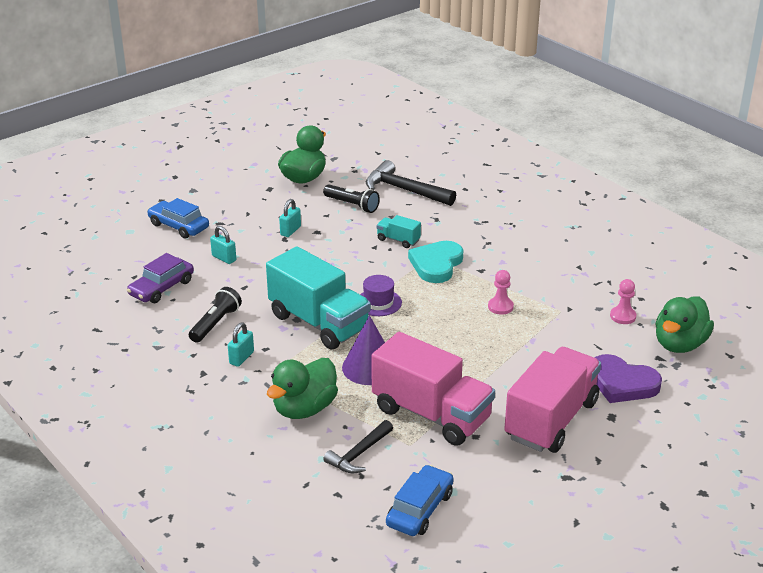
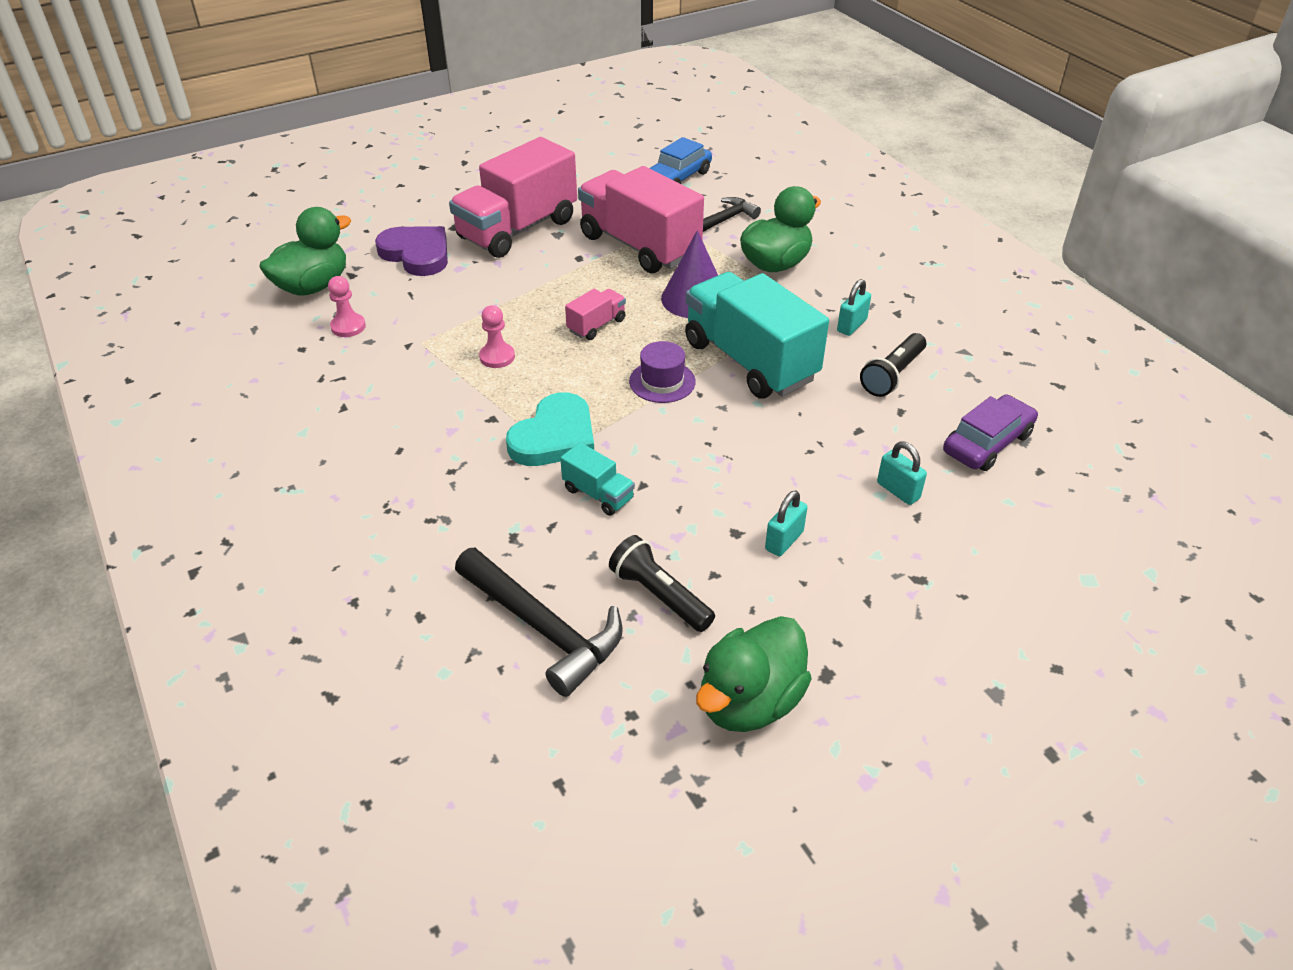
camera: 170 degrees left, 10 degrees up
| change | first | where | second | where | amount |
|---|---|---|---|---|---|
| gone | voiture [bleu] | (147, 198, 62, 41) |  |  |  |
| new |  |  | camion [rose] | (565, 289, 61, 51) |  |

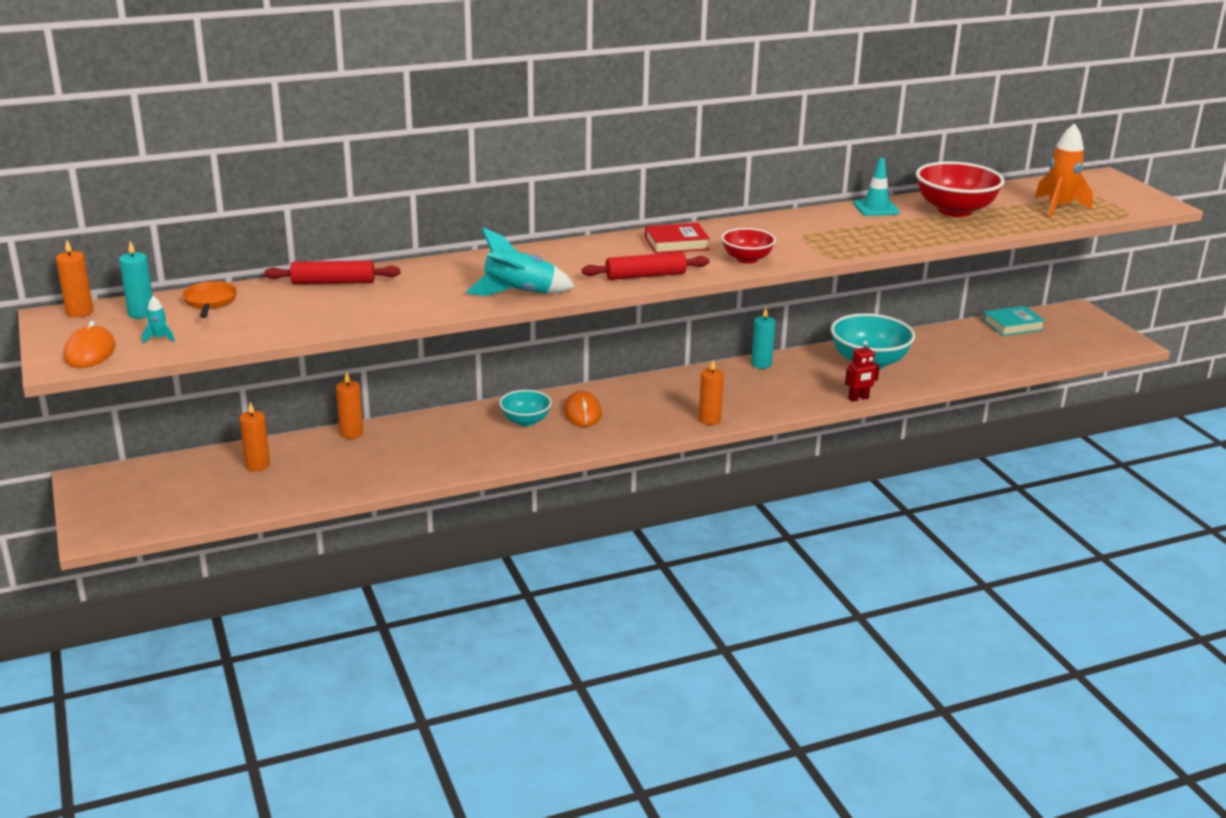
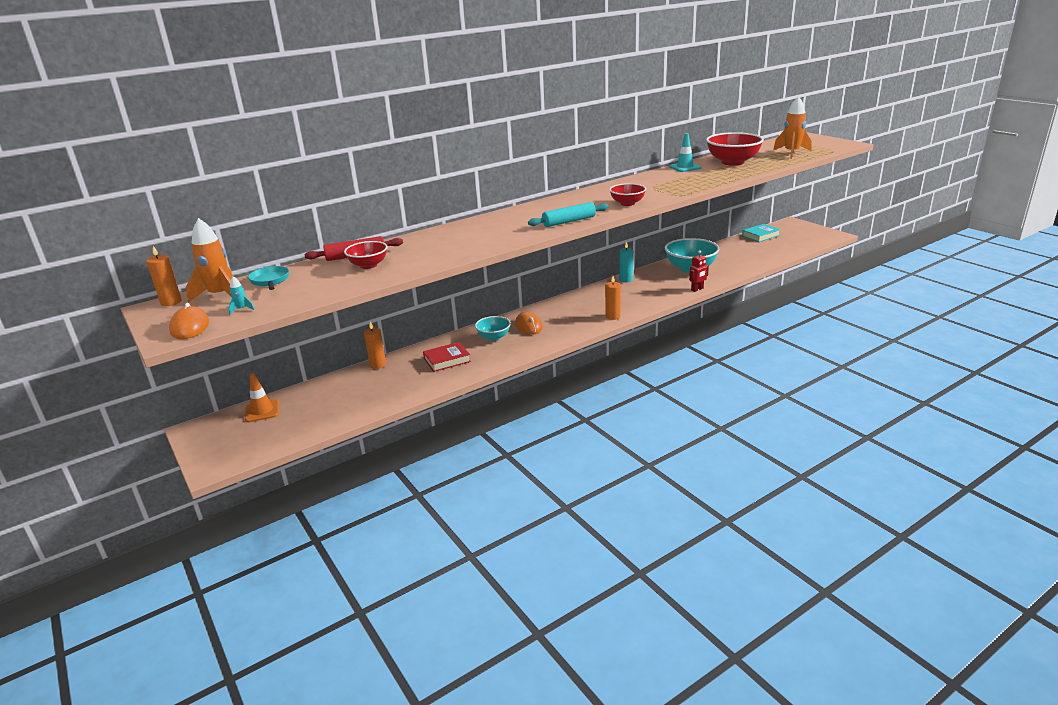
camera: 10 degrees left, 0 degrees up
| change | first | where | second | where | amount |
|---|---|---|---|---|---|
| swapped | bougie [turquoise] | (119, 241, 34, 78) | fusée [orange] | (186, 218, 47, 85) |  |
| repainted | poêle [orange] | (182, 281, 55, 37) | poêle [turquoise] | (248, 266, 41, 24) |  |
| gone | bougie [orange] | (240, 402, 30, 69) |  |  |  |
| gone | fusée [turquoise] | (466, 227, 109, 69) |  |  |  |
| repainted | rouleau à pâtisserie [rouge] | (582, 252, 127, 28) | rouleau à pâtisserie [turquoise] | (528, 202, 80, 25) |  |
| shifted | livre [rouge] | (645, 223, 65, 31) |  | (423, 342, 48, 30) |  |
| new |  |  | cône de chantier [orange] | (245, 373, 34, 49) |  |
| new |  |  | bol [rouge] | (344, 241, 44, 28) |  |

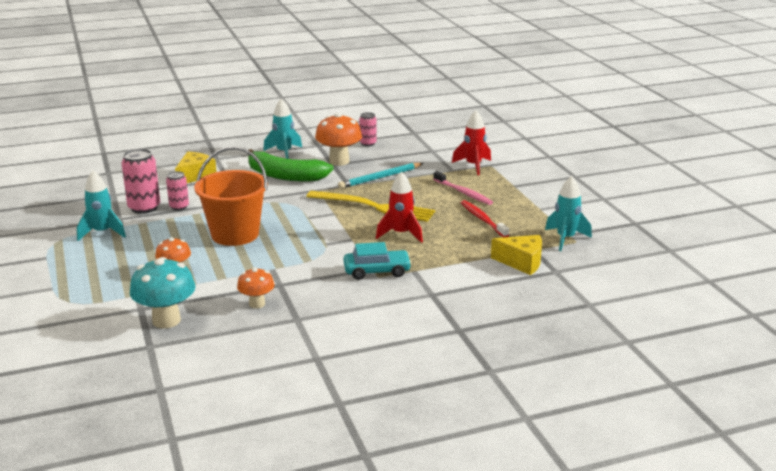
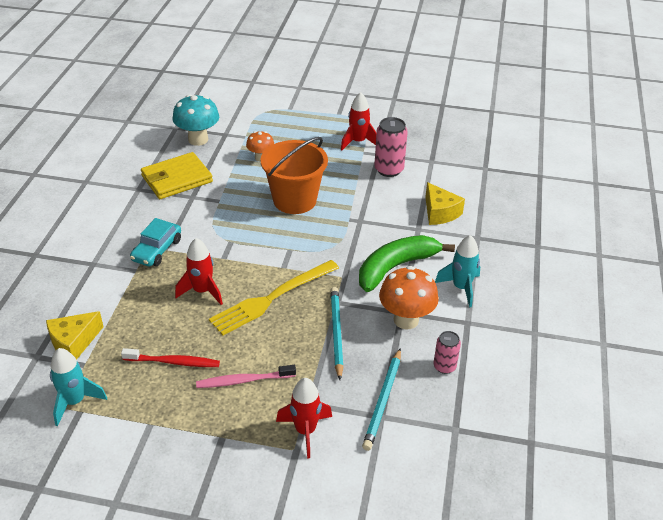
camera: 120 degrees right, 15 degrees up
| change | first | where | second | where | amount |
|---|---|---|---|---|---|
| repainted | fusée [turquoise] | (77, 170, 49, 71) | fusée [rouge] | (341, 92, 36, 58) |  |
| gone | canette [rose] | (166, 171, 23, 39) |  |  |  |
| swapped | champignon [orange] | (237, 267, 38, 41) | portefeuille [jaune] | (141, 152, 72, 47) |  |
| new |  |  | crayon [turquoise] | (362, 348, 39, 103) |  |

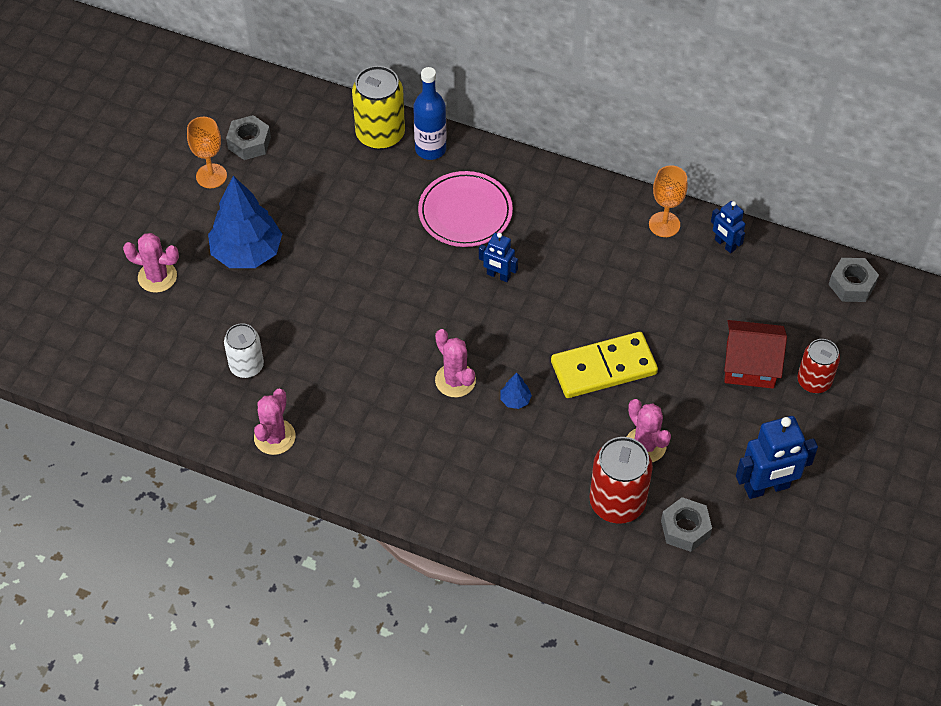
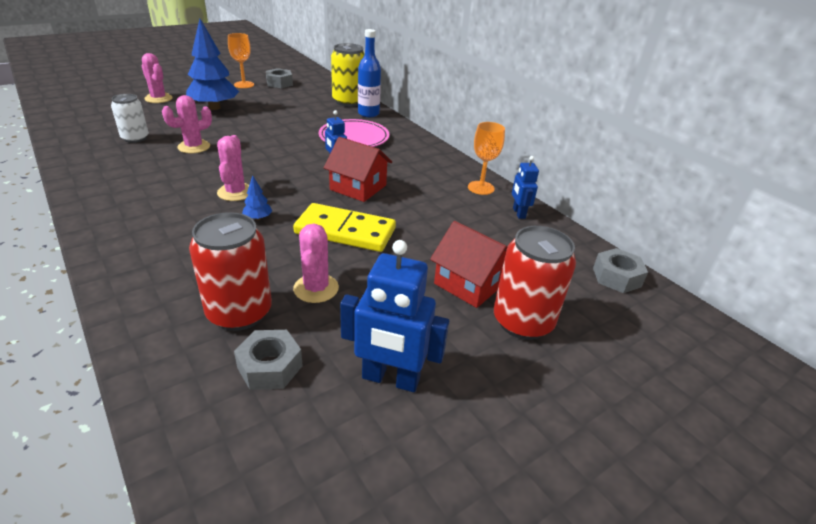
camera: 30 degrees right, 20 degrees down
| change | first | where | second | where | amount |
|---|---|---|---|---|---|
| shifted | cactus [rose] | (254, 389, 42, 66) |  | (162, 95, 50, 58) |  |
| scaled | canette [rouge] | (797, 339, 43, 54) |  | (494, 226, 82, 114) | x1.55 |
| new |  |  | maison [rouge] | (324, 137, 68, 65) |  |

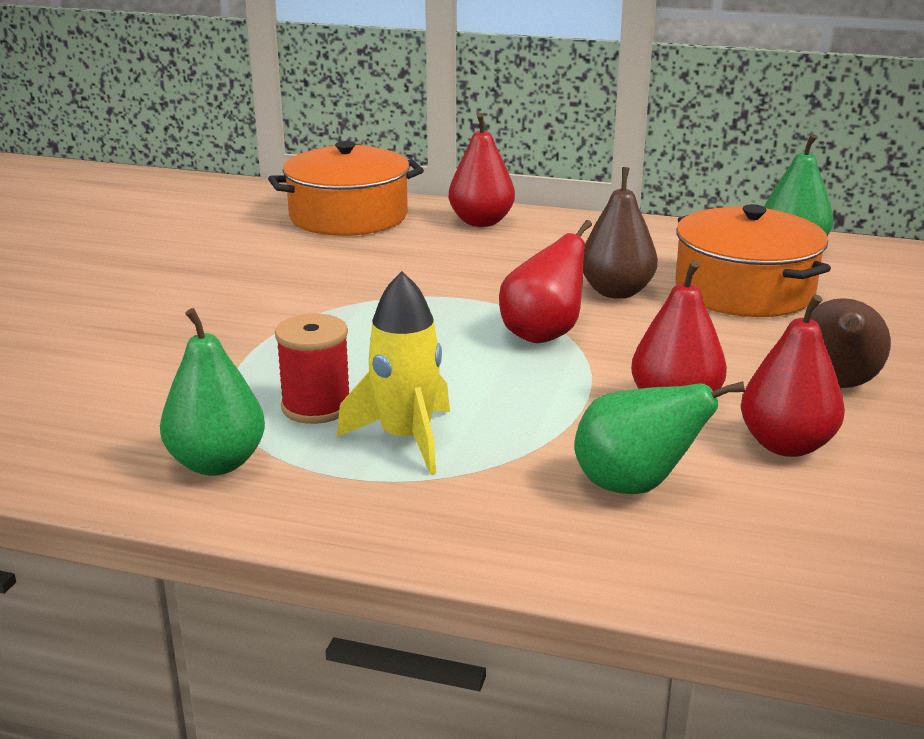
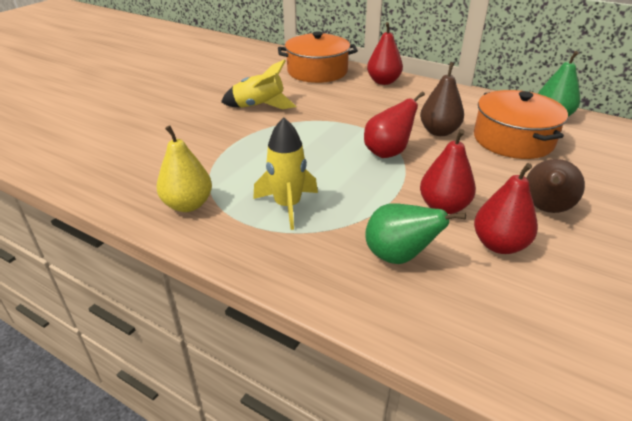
camera: 15 degrees right, 10 degrees up
| change | first | where | second | where | amount |
|---|---|---|---|---|---|
| repainted | poire [vert] | (160, 308, 105, 168) | poire [jaune] | (157, 125, 55, 87) |  |
| gone | bobine [rouge] | (275, 314, 74, 110) |  |  |  |
| new |  |  | fusée [jaune] | (221, 59, 75, 50) |  |

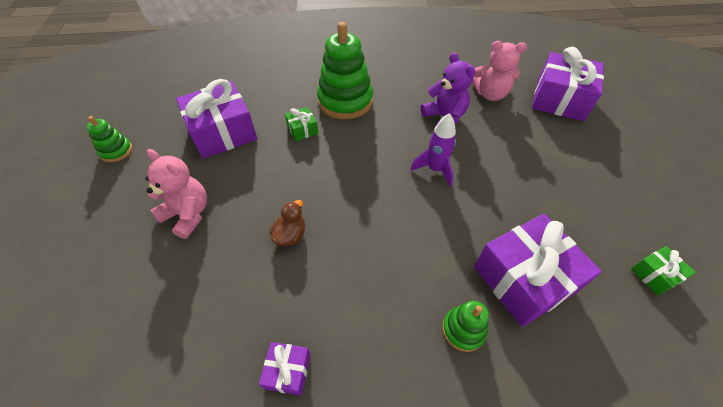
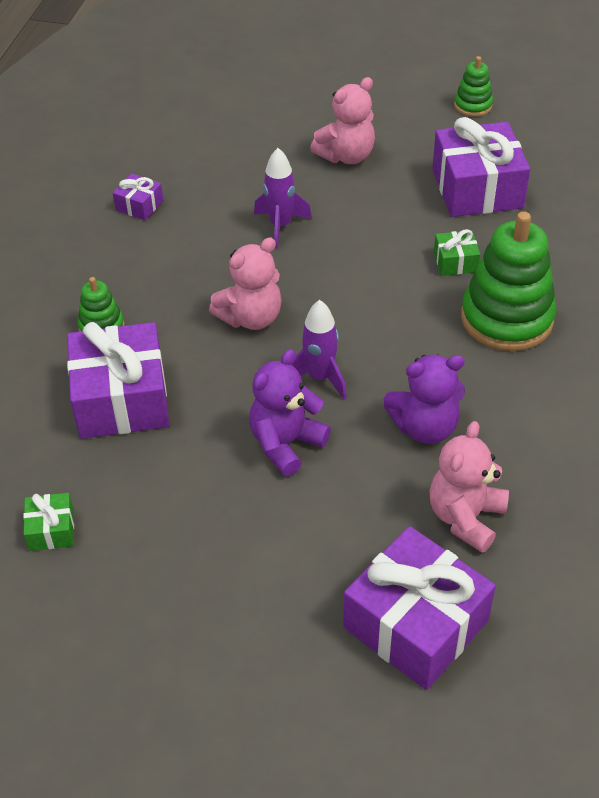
camera: 110 degrees right, 5 degrees down
| change | first | where | second | where | amount |
|---|---|---|---|---|---|
| swapped | canard [marron] | (270, 200, 35, 46) | fusée [violet] | (254, 148, 58, 101) |  |
| new |  |  | ours en peluche [rose] | (209, 237, 73, 93) |  |
| new |  |  | ours en peluche [violet] | (249, 349, 82, 127) |  |

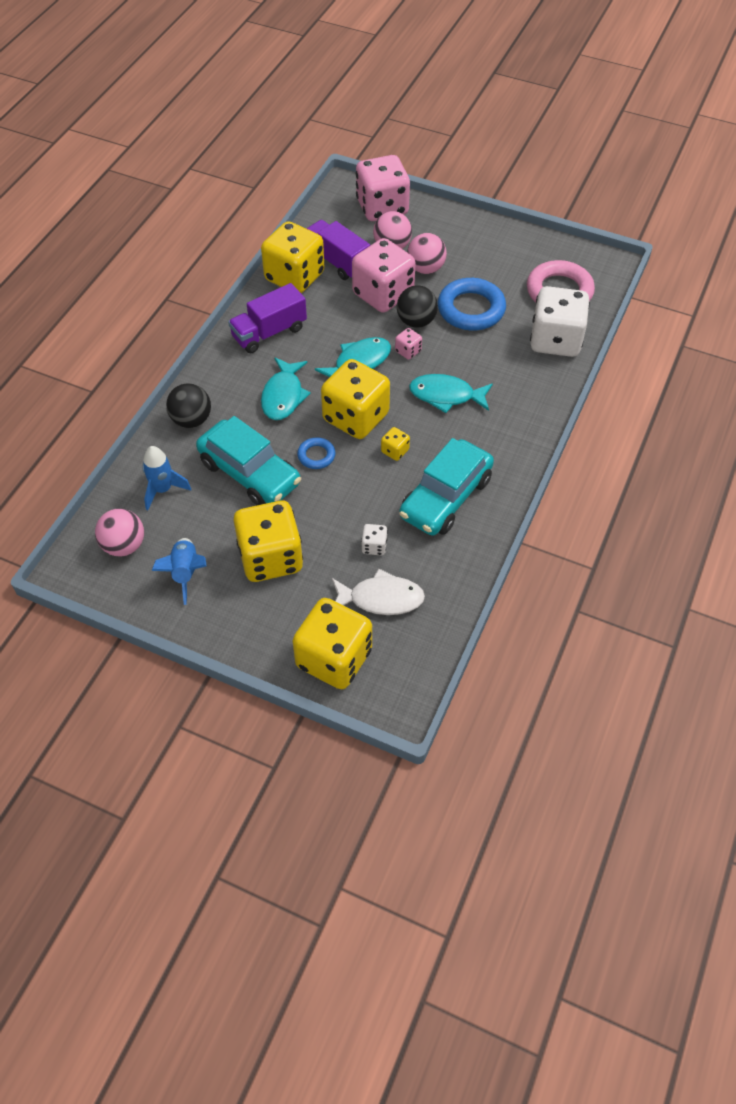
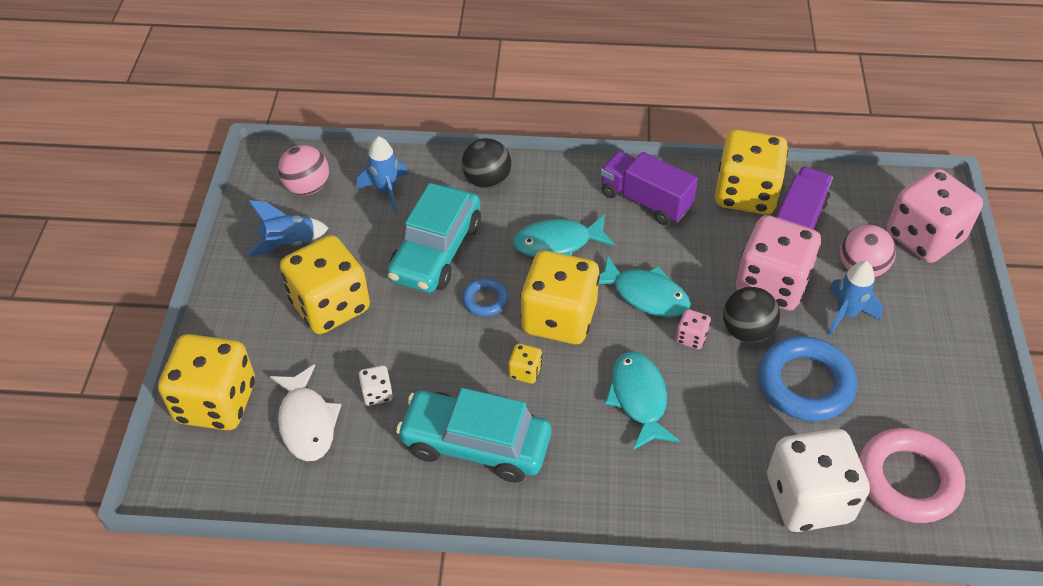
camera: 70 degrees right, 5 degrees down
| change | first | where | second | where | amount |
|---|---|---|---|---|---|
| swapped | balle [rose] | (407, 233, 40, 41) | fusée [bleu] | (828, 261, 55, 74) |  |

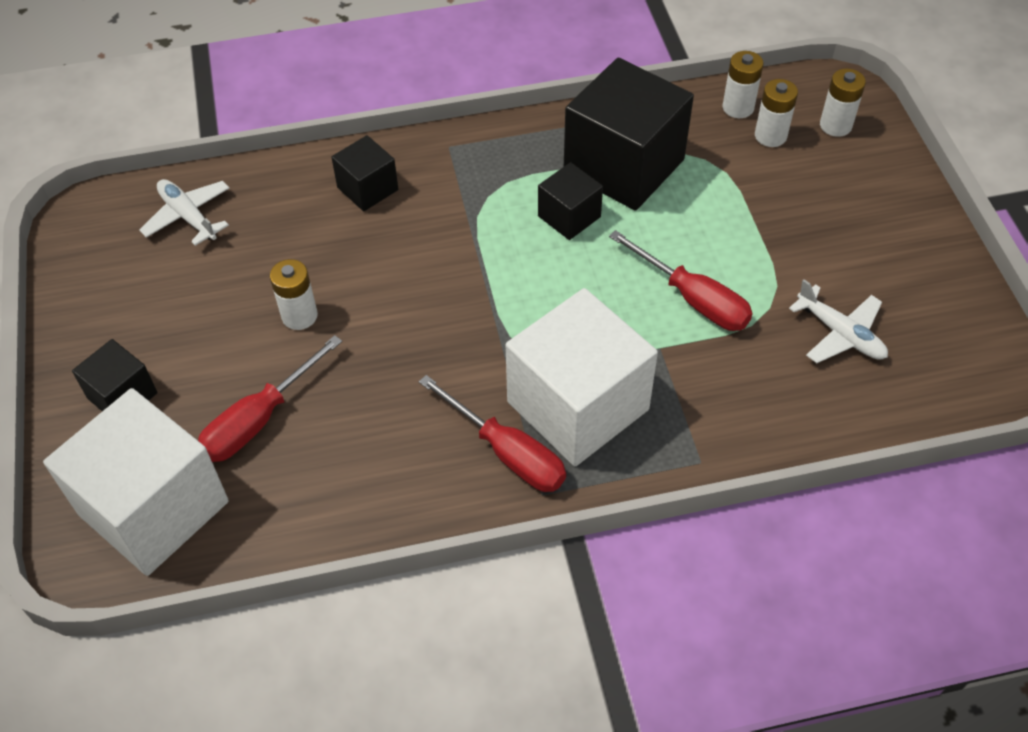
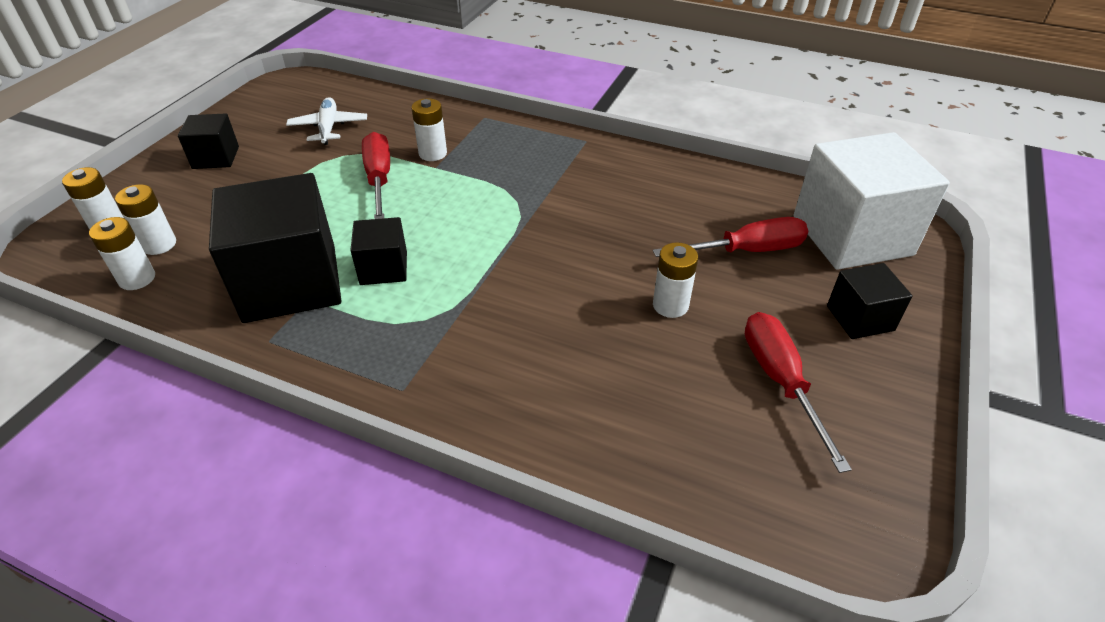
camera: 145 degrees left, 10 degrees down
| change | first | where | second | where | amount |
|---|---|---|---|---|---|
| gone | avion [blanc] | (139, 179, 91, 67) |  |  |  |
| shifted | cube [noir] | (331, 135, 67, 76) |  | (178, 113, 61, 56) |  |
| shifted | tournevis [rouge] | (419, 375, 147, 117) |  | (745, 312, 107, 161) |  |
| gone | cube [blanc] | (506, 288, 152, 178) |  |  |  |
| new |  |  | pile [blanc] | (411, 98, 36, 63) |  |

